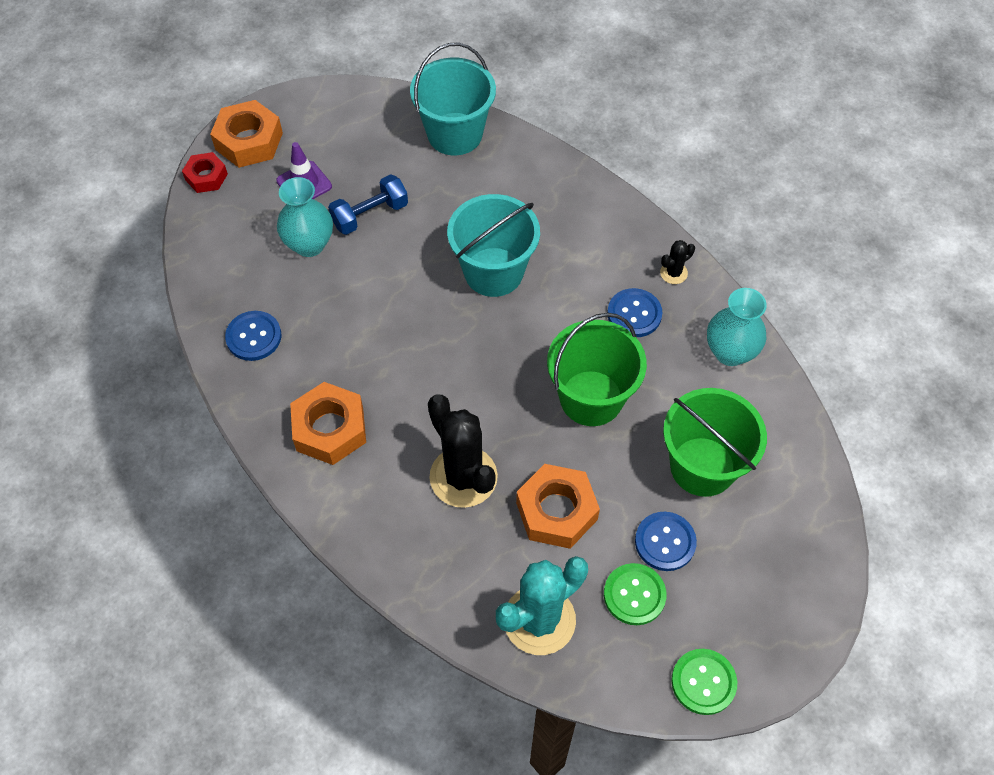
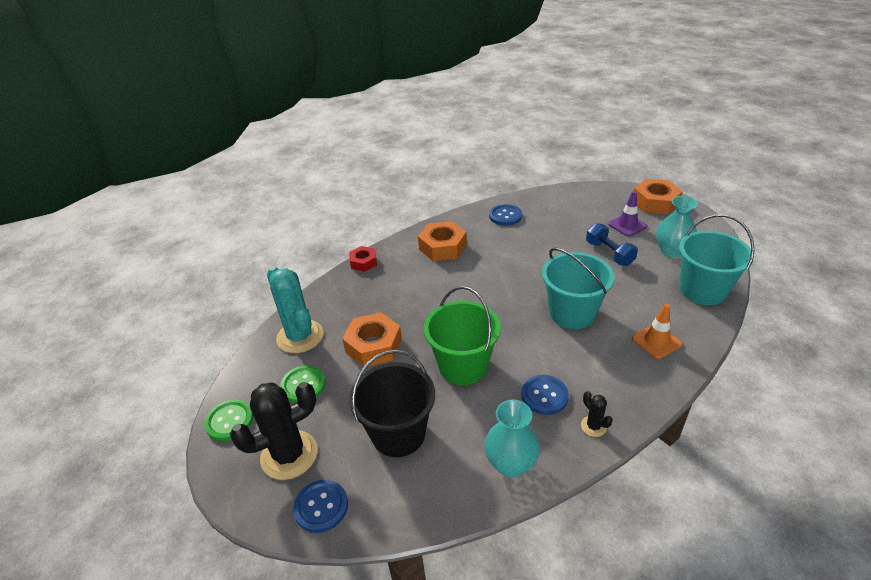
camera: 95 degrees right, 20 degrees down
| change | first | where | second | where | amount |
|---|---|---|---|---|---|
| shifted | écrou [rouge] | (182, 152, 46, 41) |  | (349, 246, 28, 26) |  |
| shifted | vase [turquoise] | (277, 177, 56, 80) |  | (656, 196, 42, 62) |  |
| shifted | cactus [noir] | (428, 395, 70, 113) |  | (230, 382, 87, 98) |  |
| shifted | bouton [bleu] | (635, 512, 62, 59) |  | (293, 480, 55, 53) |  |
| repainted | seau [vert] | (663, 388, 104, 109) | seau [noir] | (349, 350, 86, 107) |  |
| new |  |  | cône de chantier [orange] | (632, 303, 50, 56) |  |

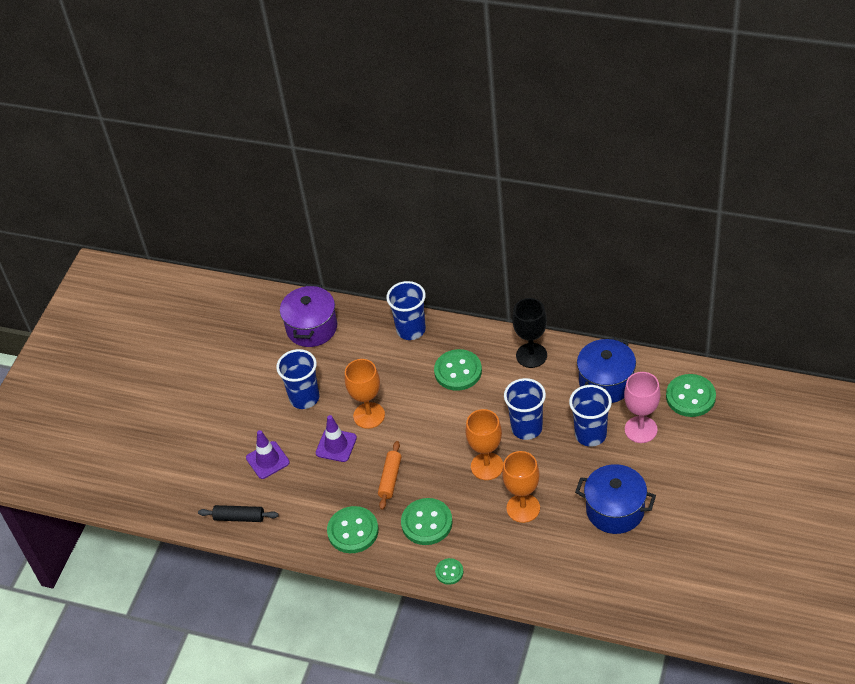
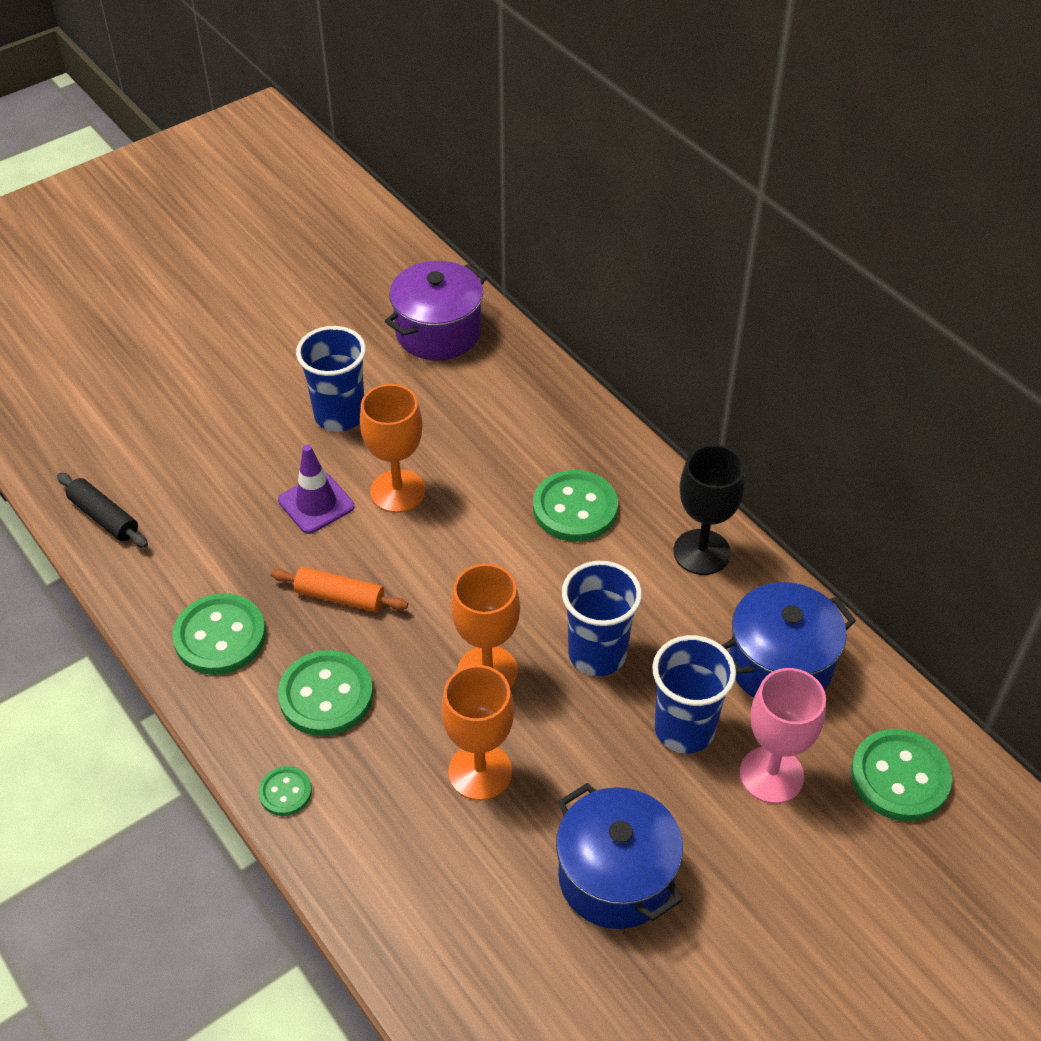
camera: 30 degrees right, 0 degrees up
| change | first | where | second | where | amount |
|---|---|---|---|---|---|
| gone | cône de chantier [violet] | (246, 430, 44, 49) |  |  |  |
| rotated | rouleau à pâtisserie [orange] | (378, 441, 23, 69) |  | (271, 567, 137, 45) | 60 degrees clockwise |
| gone | gobelet [bleu] | (386, 281, 40, 59) |  |  |  |

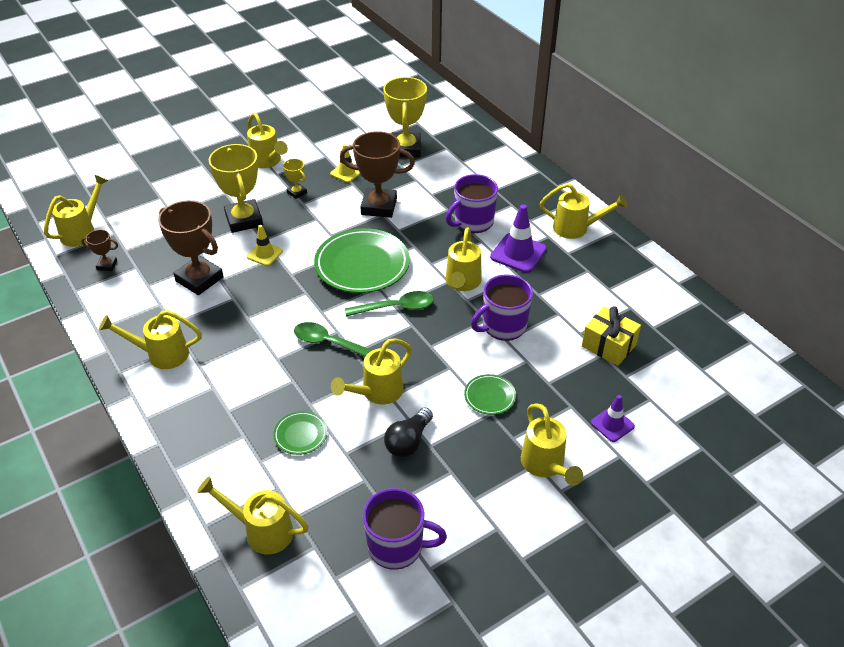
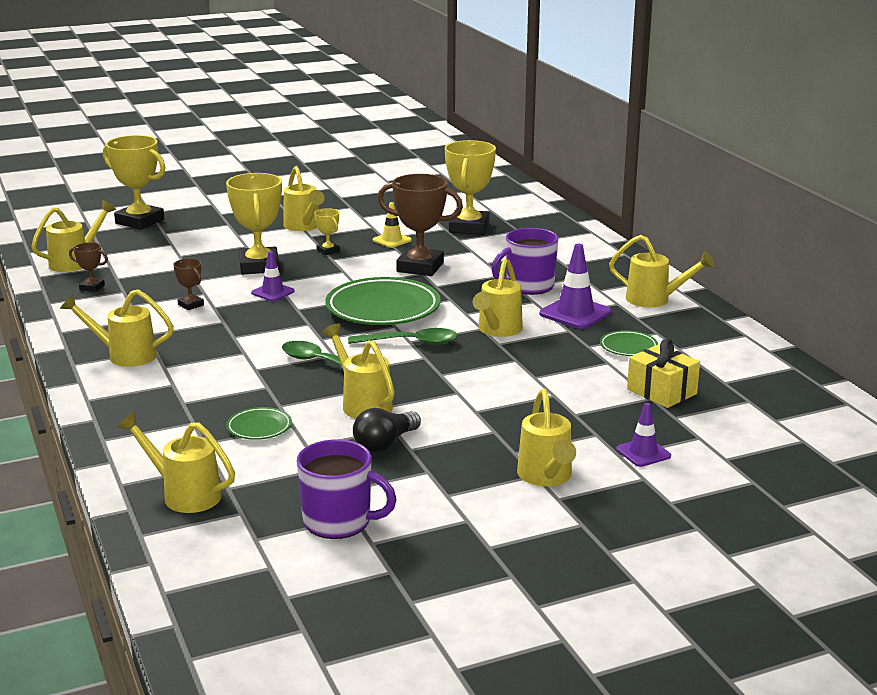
camera: 10 degrees right, 20 degrees down
| change | first | where | second | where | amount |
|---|---|---|---|---|---|
| scaled | trophée [marron] | (158, 200, 66, 95) |  | (173, 258, 31, 52) | x0.47 |
| repainted | cône de chantier [jaune] | (247, 225, 36, 41) | cône de chantier [violet] | (251, 251, 44, 50) |  |
| rotated | arrosoir [jaune] | (331, 338, 81, 66) |  | (322, 323, 73, 96) | 90 degrees clockwise |
| shifted | assiette [vert] | (464, 374, 52, 41) |  | (600, 330, 58, 26) |  |
| gone | tasse [violet] | (471, 275, 62, 66) |  |  |  |
| new |  |  | trophée [jaune] | (103, 135, 63, 95) |  |

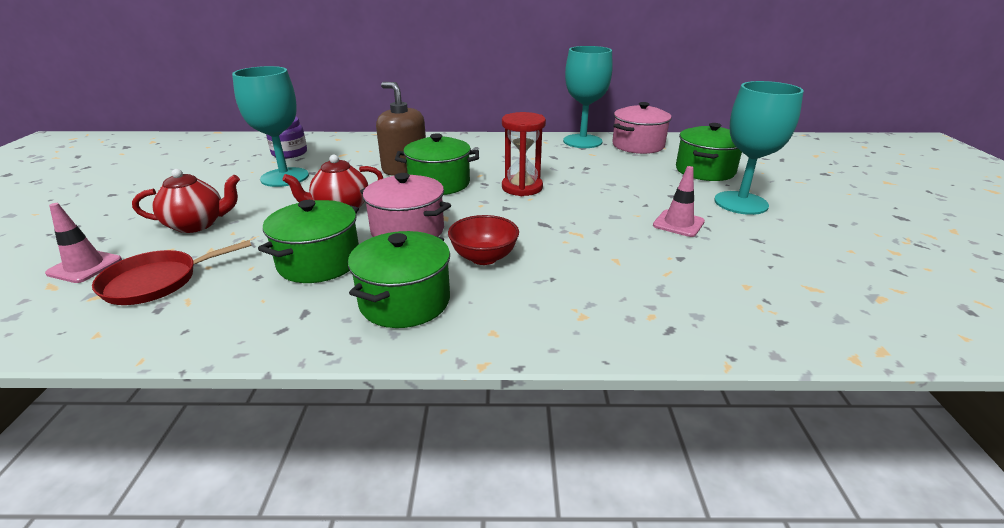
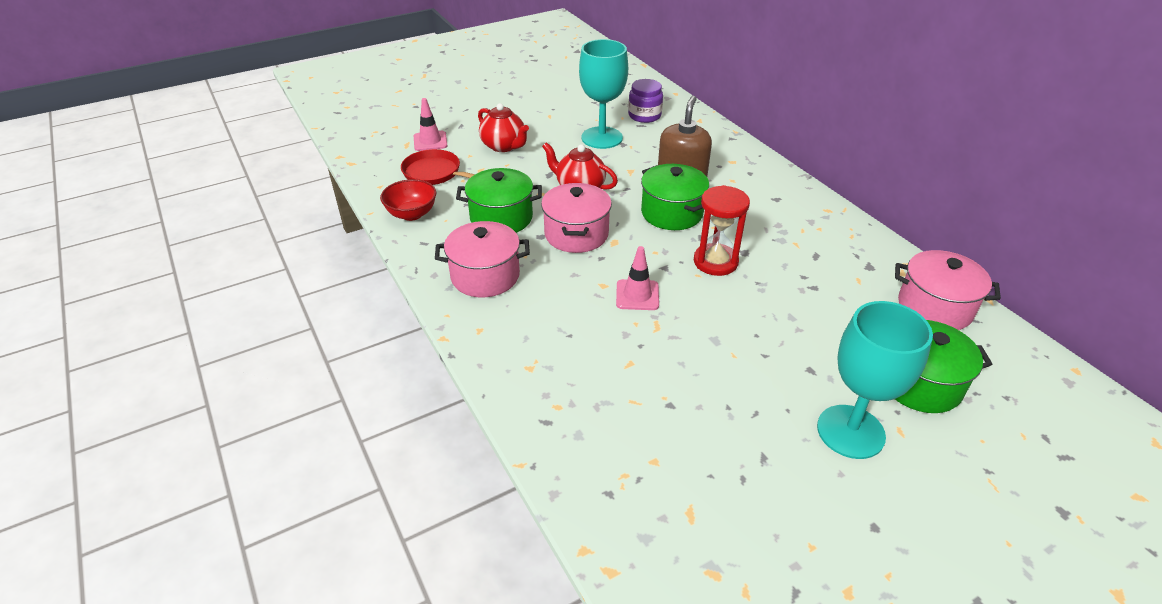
camera: 60 degrees right, 10 degrees up
| change | first | where | second | where | amount |
|---|---|---|---|---|---|
| repainted | marmite [vert] | (348, 231, 102, 97) | marmite [rose] | (435, 221, 95, 76) |  |
| shifted | bol [rouge] | (448, 215, 71, 50) |  | (380, 179, 56, 42) |  |
| gone | verre à pied [turquoise] | (563, 46, 50, 102) |  |  |  |
| shifted | cône de chantier [rose] | (653, 166, 52, 71) |  | (616, 246, 43, 64) |  |

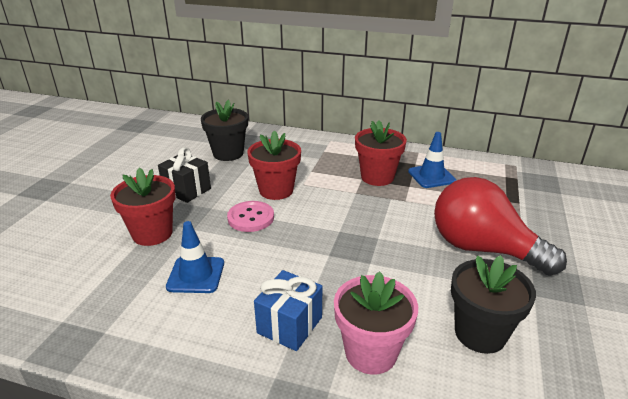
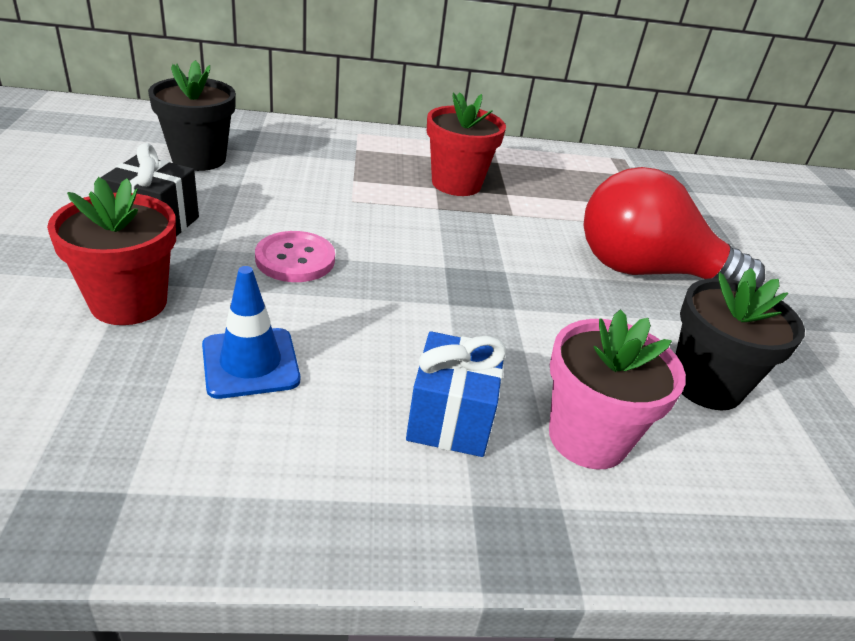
camera: 25 degrees left, 5 degrees up
| change | first | where | second | where | amount |
|---|---|---|---|---|---|
| gone | pot de fleurs [rouge] | (247, 130, 54, 70) |  |  |  |
| gone | cône de chantier [bleu] | (408, 132, 48, 56) |  |  |  |

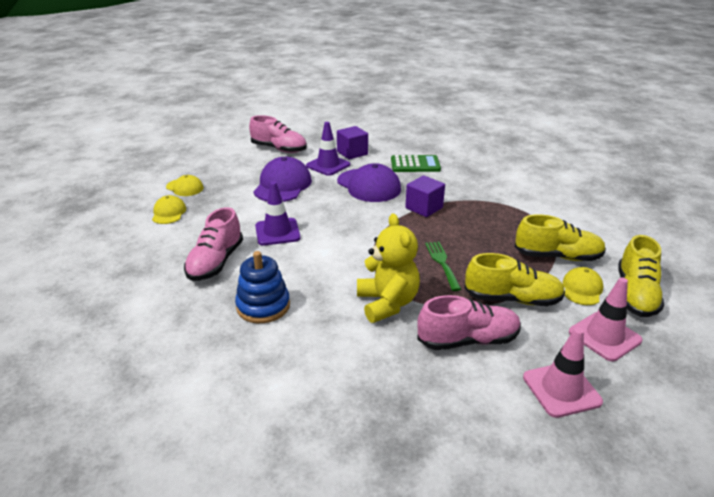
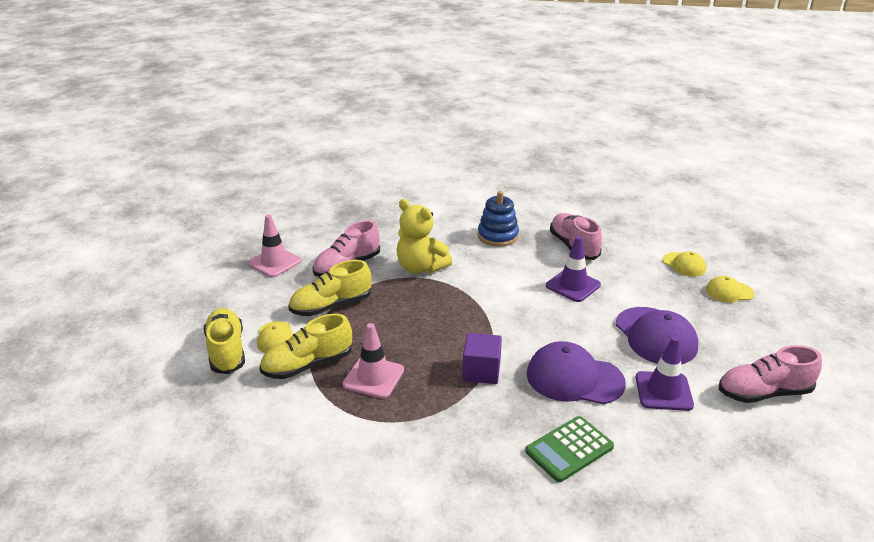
camera: 145 degrees right, 0 degrees up
| change | first | where | second | where | amount |
|---|---|---|---|---|---|
| gone | cube [violet] | (337, 126, 31, 33) |  |  |  |
| gone | fourchette [vert] | (425, 242, 36, 49) |  |  |  |
| shifted | cône de chantier [rose] | (569, 277, 74, 84) |  | (343, 323, 61, 76) |  |

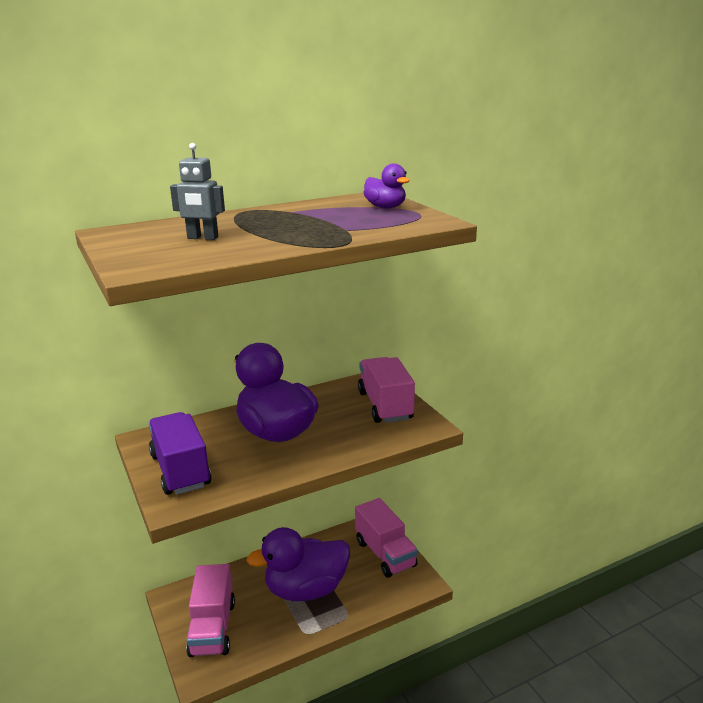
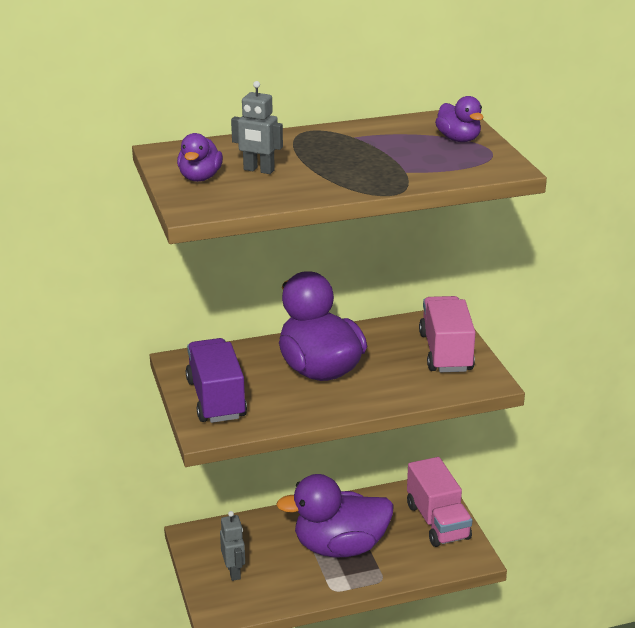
camera: 10 degrees right, 5 degrees up
| change | first | where | second | where | amount |
|---|---|---|---|---|---|
| swapped | camion [rose] | (186, 564, 49, 93) | robot [gris] | (220, 511, 25, 70) |  |
| new |  |  | canard [violet] | (177, 133, 46, 49) |  |

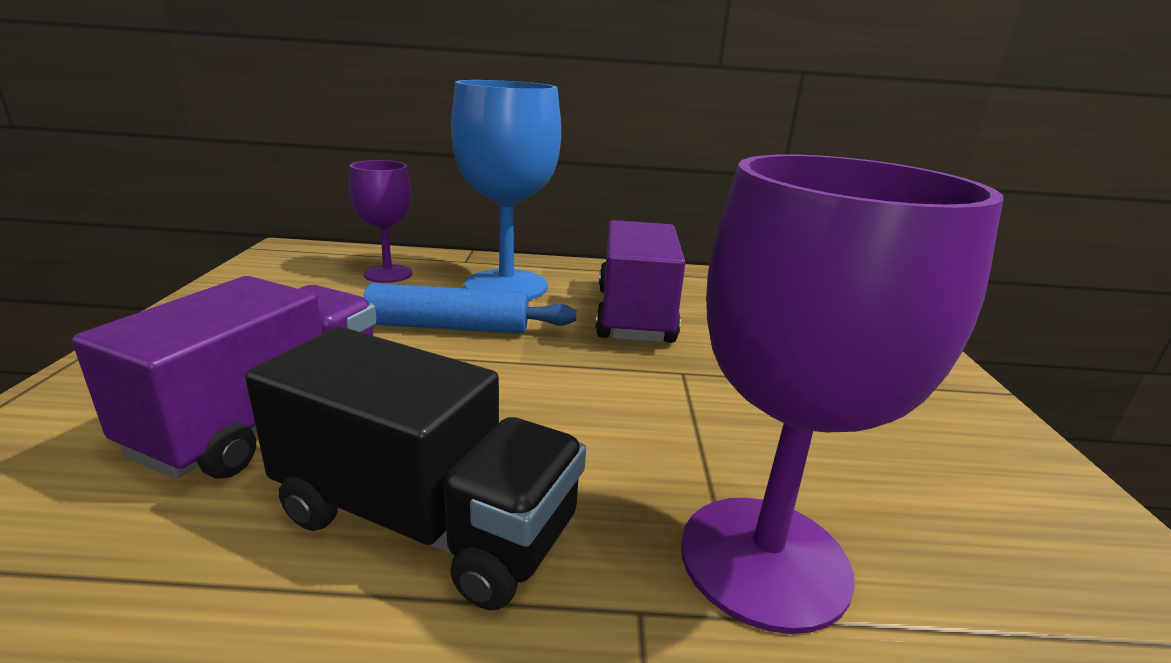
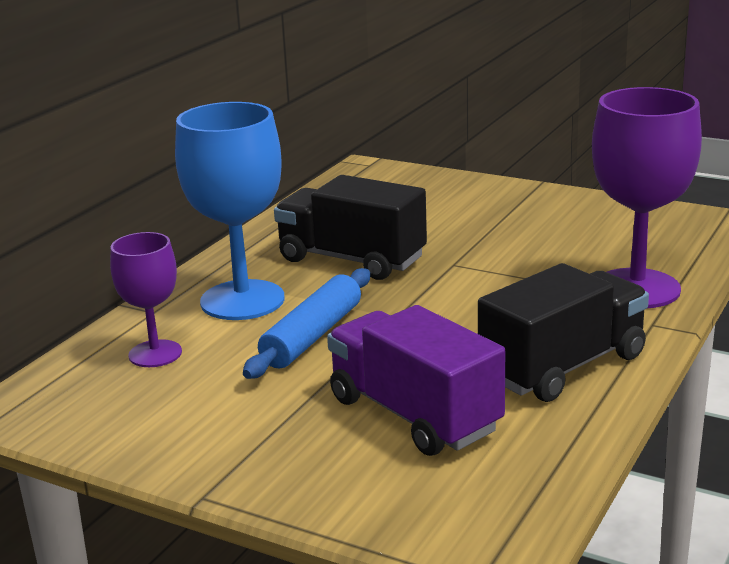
camera: 60 degrees left, 0 degrees up
| change | first | where | second | where | amount |
|---|---|---|---|---|---|
| repainted | camion [violet] | (595, 220, 91, 123) | camion [noir] | (274, 175, 153, 105) |  |

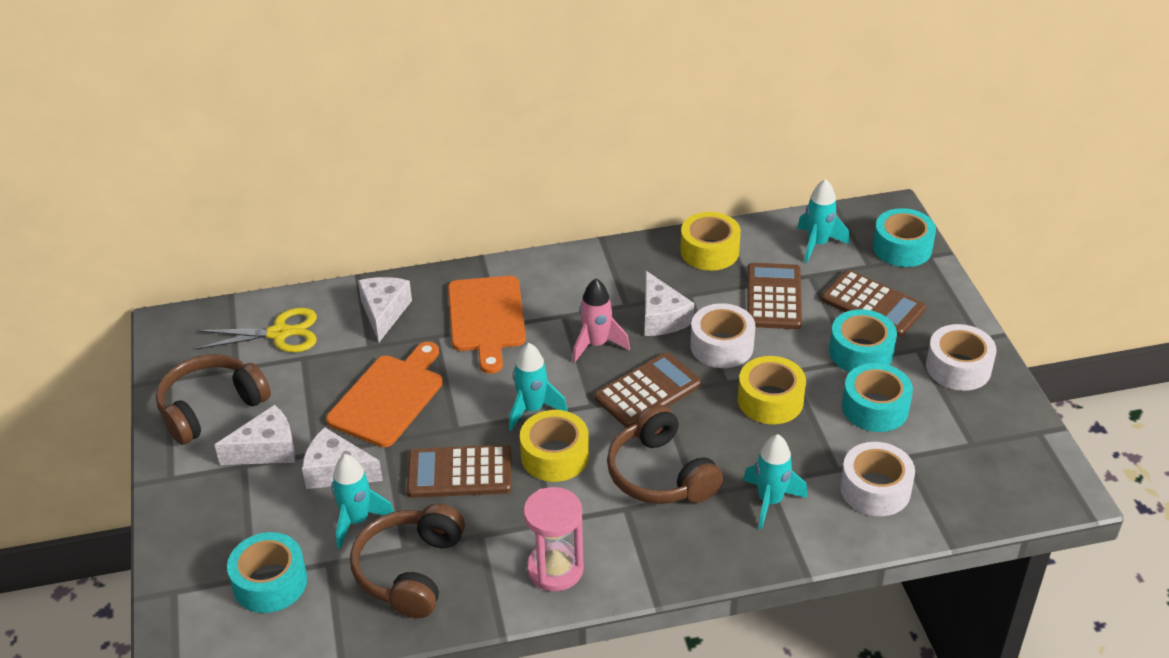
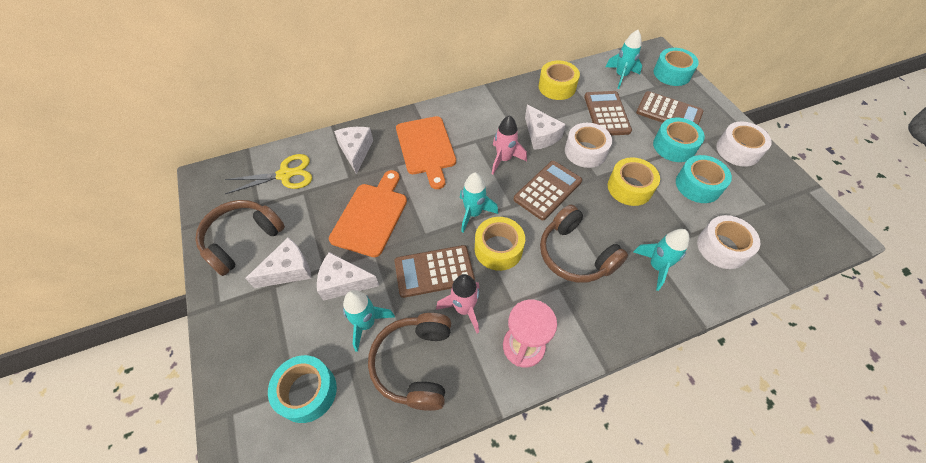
camera: 10 degrees left, 15 degrees up
| change | first | where | second | where | amount |
|---|---|---|---|---|---|
| new |  |  | fusée [rose] | (436, 274, 43, 59) |  |

